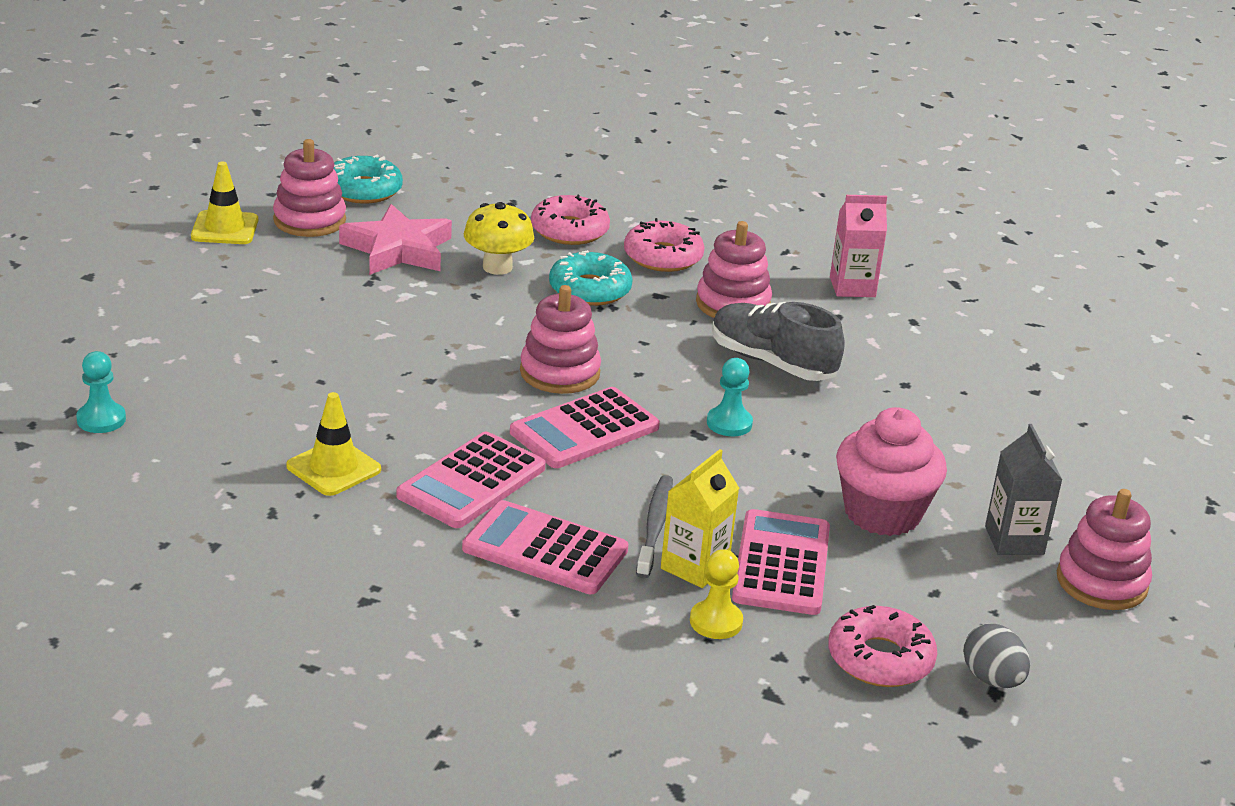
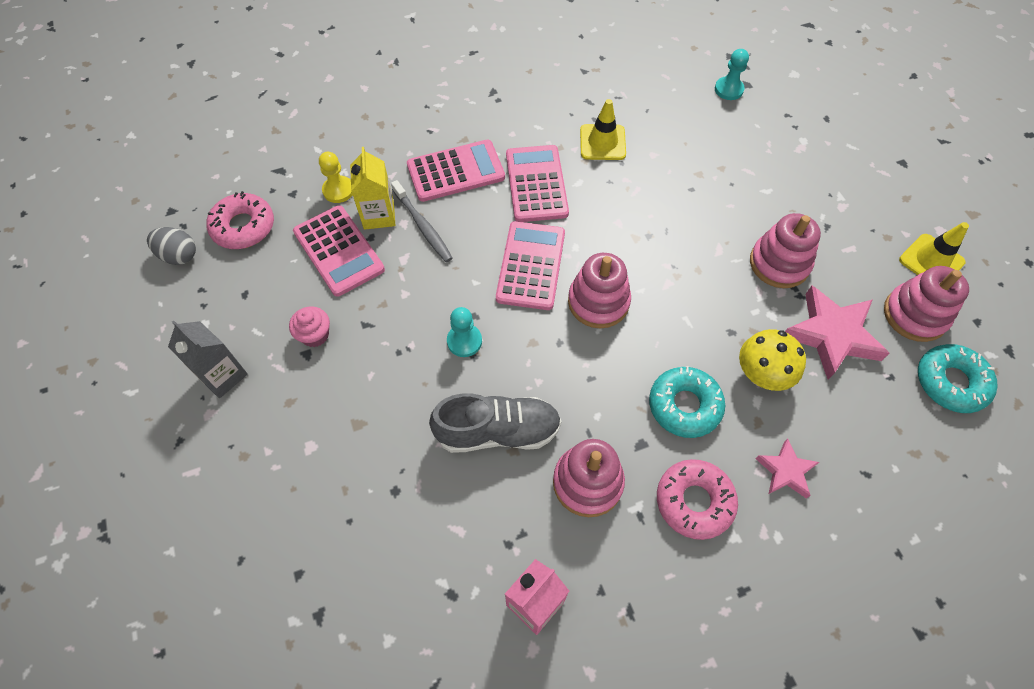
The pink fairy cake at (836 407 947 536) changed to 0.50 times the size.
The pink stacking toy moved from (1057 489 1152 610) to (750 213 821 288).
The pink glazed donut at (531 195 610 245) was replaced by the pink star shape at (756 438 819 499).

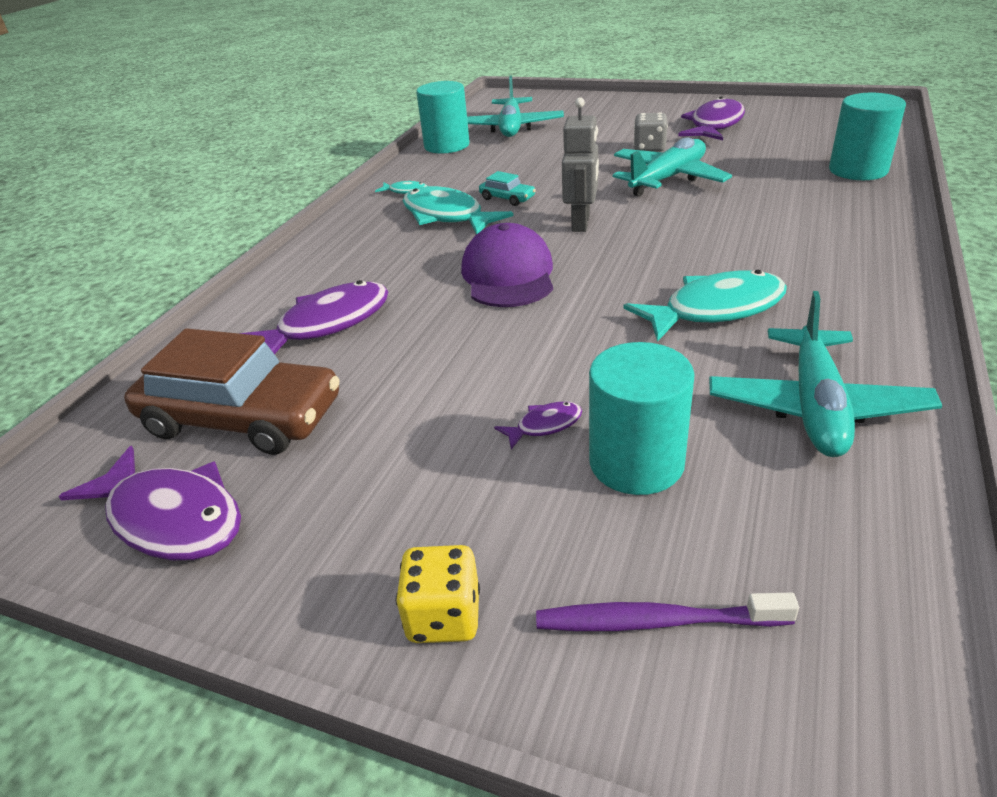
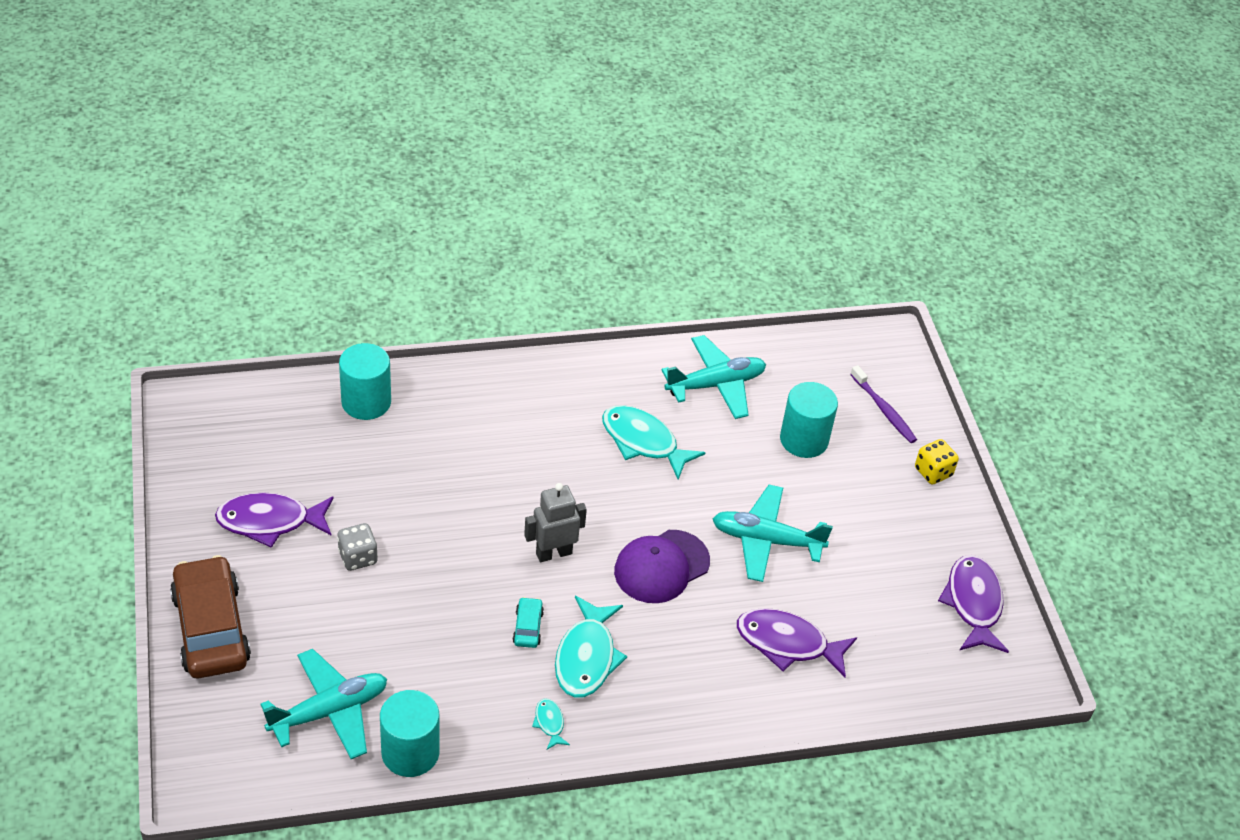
The brown toy car moved from (124 328 340 455) to (170 555 251 678).
The turquoise toy plane moved from (613 137 732 197) to (713 485 833 582).
The violet fish figure at (494 401 582 449) disappeared.

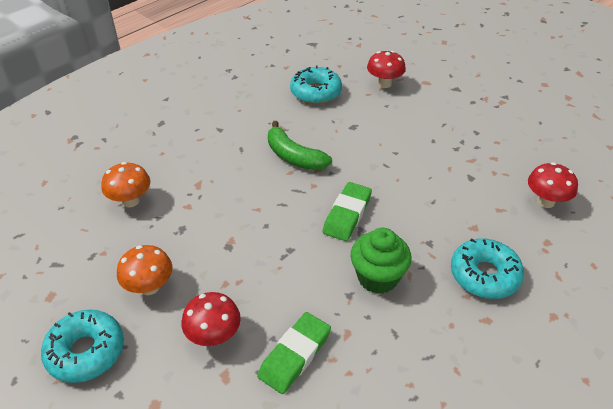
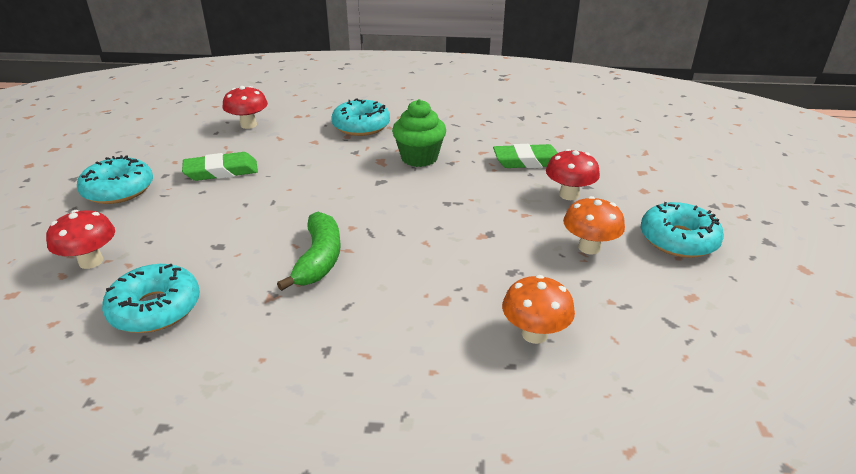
The turquoise glazed donut at (77 155 153 204) appeared.
The emerald gum eraser moved from (323 182 372 241) to (182 152 258 181).

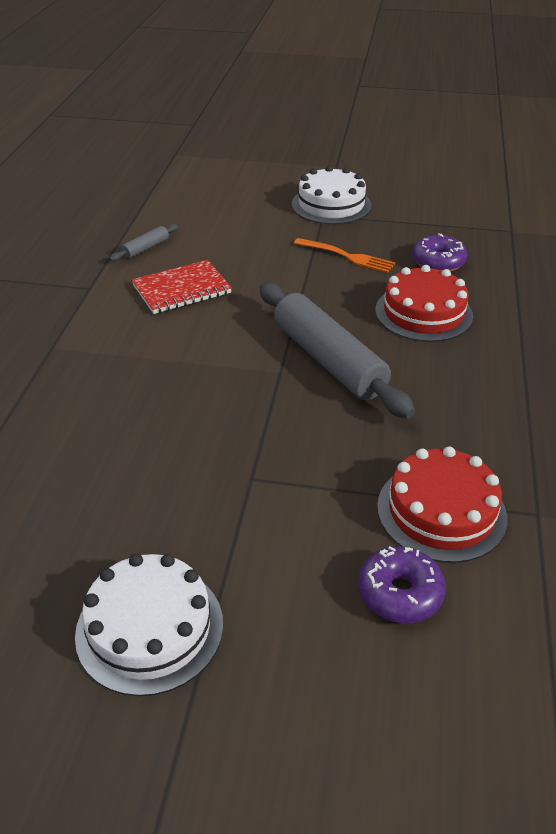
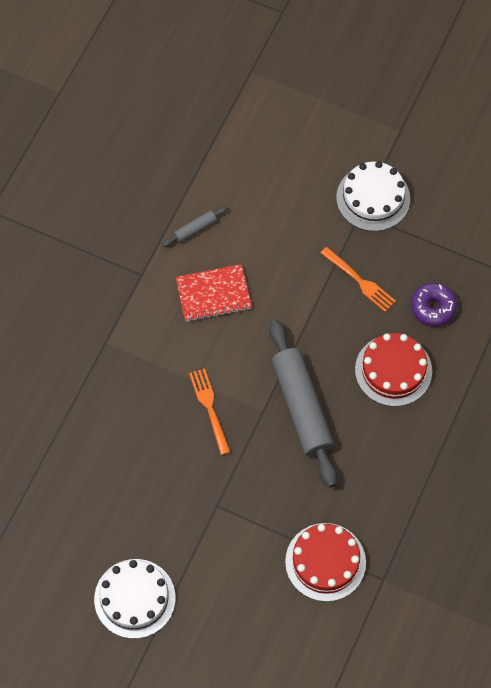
The orange-coloured fork at (189 368 230 455) appeared.
The violet glazed donut at (358 546 446 623) disappeared.

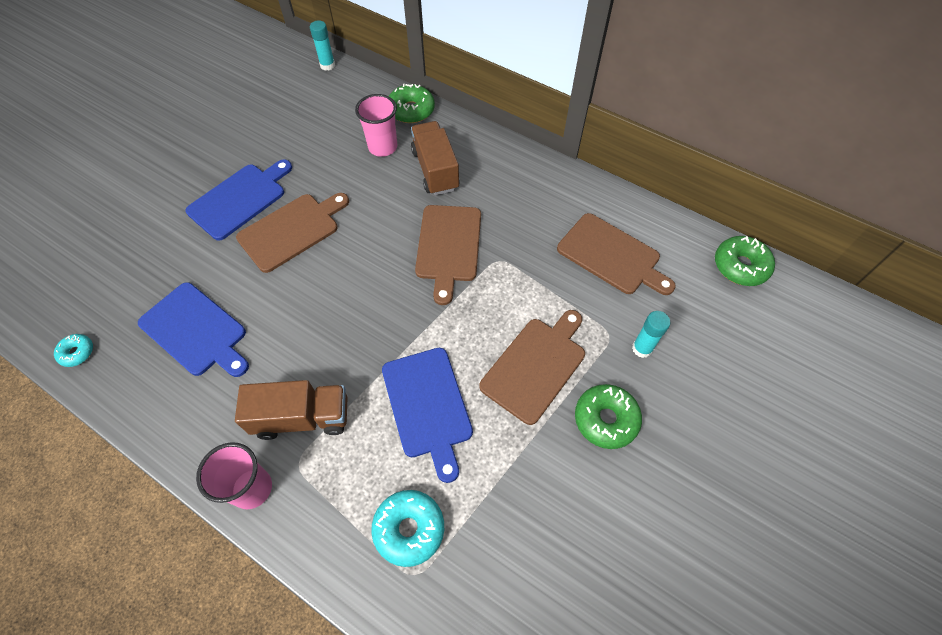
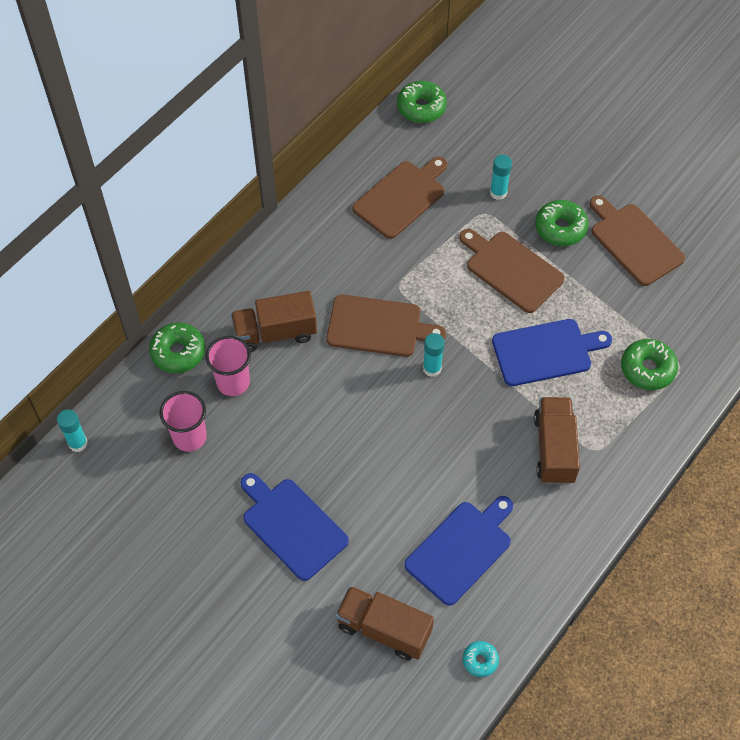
The pink cup moved from (196 442 272 509) to (160 391 207 452).
The brown truck at (335 586 434 661) appeared.
The turquoise glue at (423 333 444 377) appeared.
The brown chopping board moved from (236 193 349 273) to (590 195 685 286).
The turquoise glazed donut at (371 490 444 567) became the emerald glazed donut at (621 339 678 390).

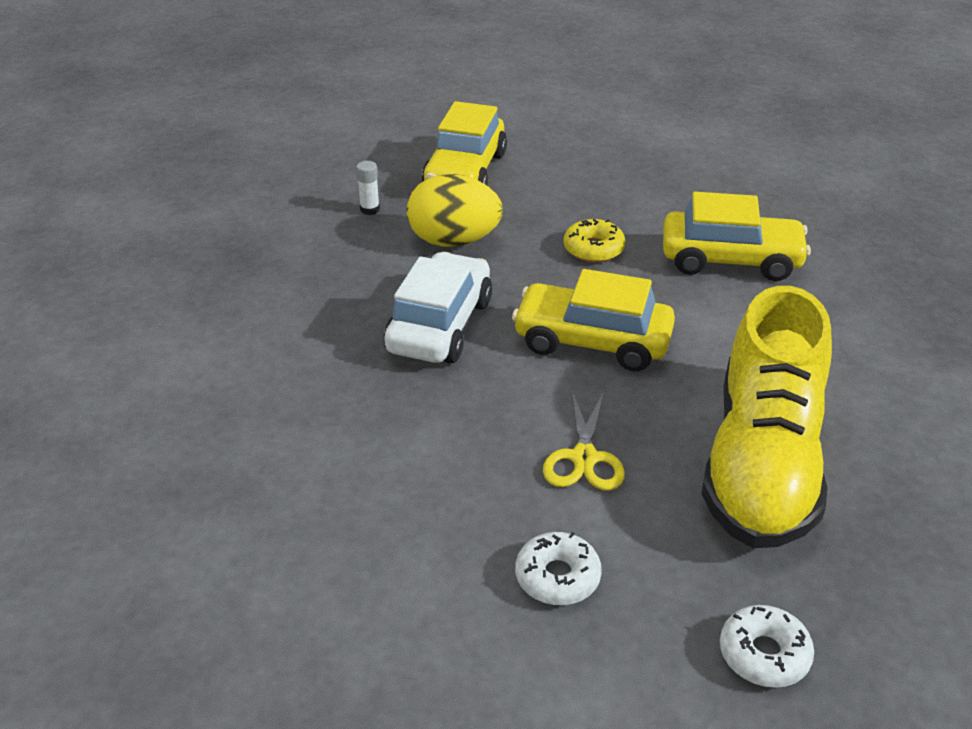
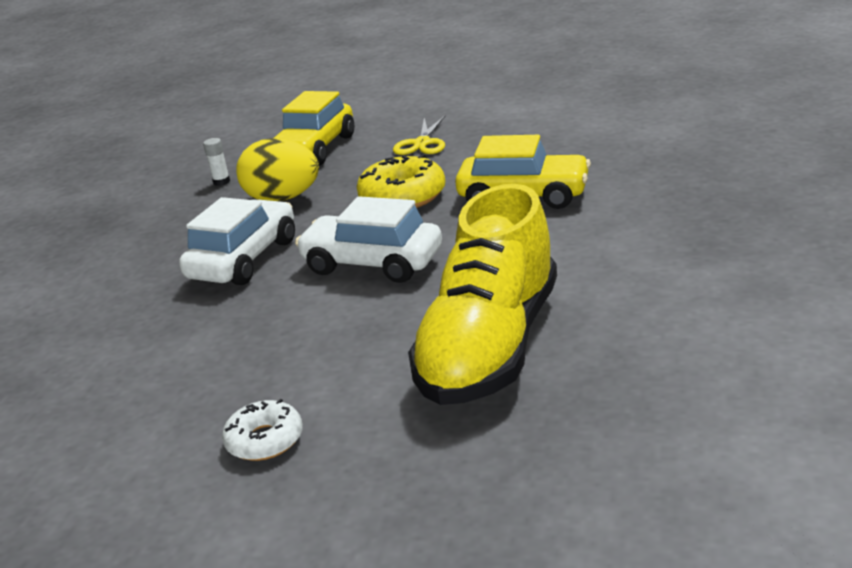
The golden toy car at (512 269 675 371) became the white toy car at (295 196 442 283).
The golden glazed donut at (564 219 625 262) changed to 1.59 times the size.
The golden shears moved from (543 389 625 491) to (393 116 445 155).
The white glazed donut at (720 605 814 688) disappeared.

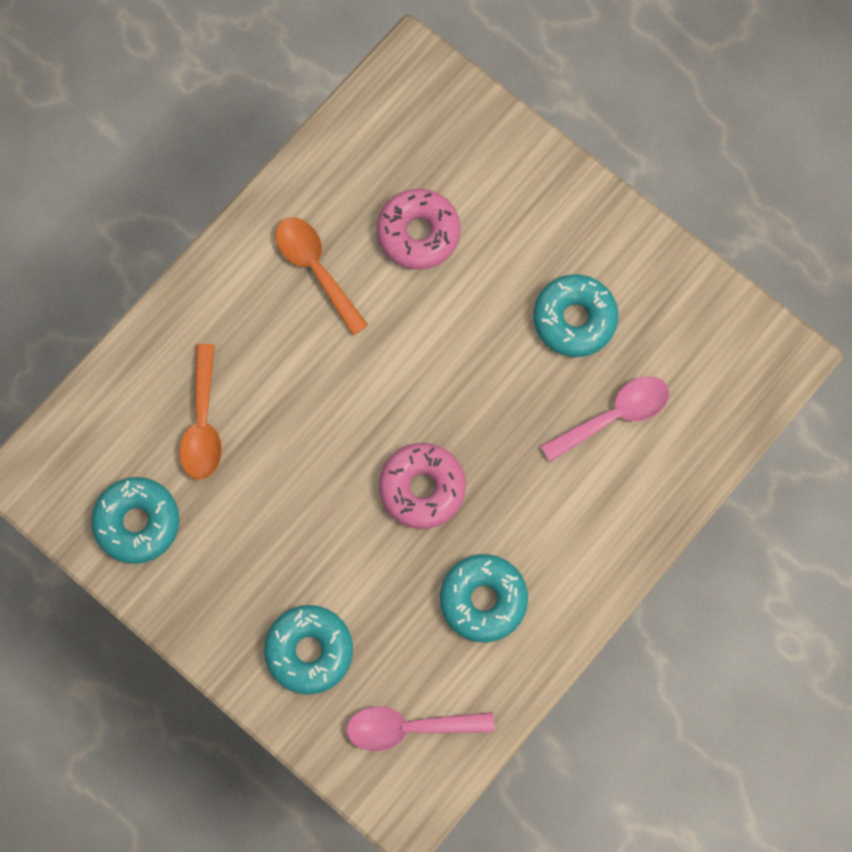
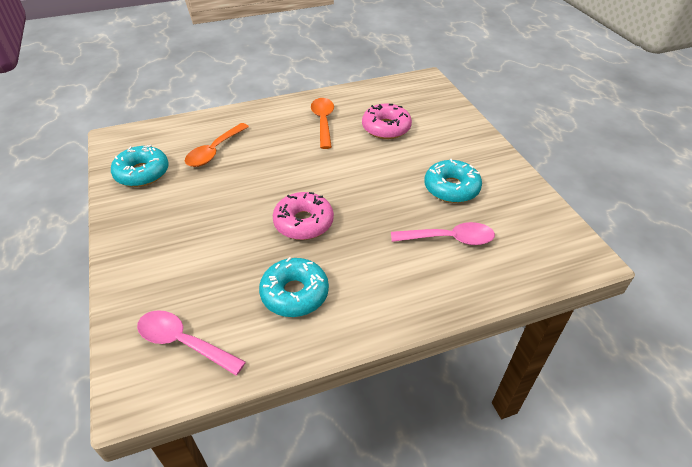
The turquoise glazed donut at (264 605 353 695) disappeared.

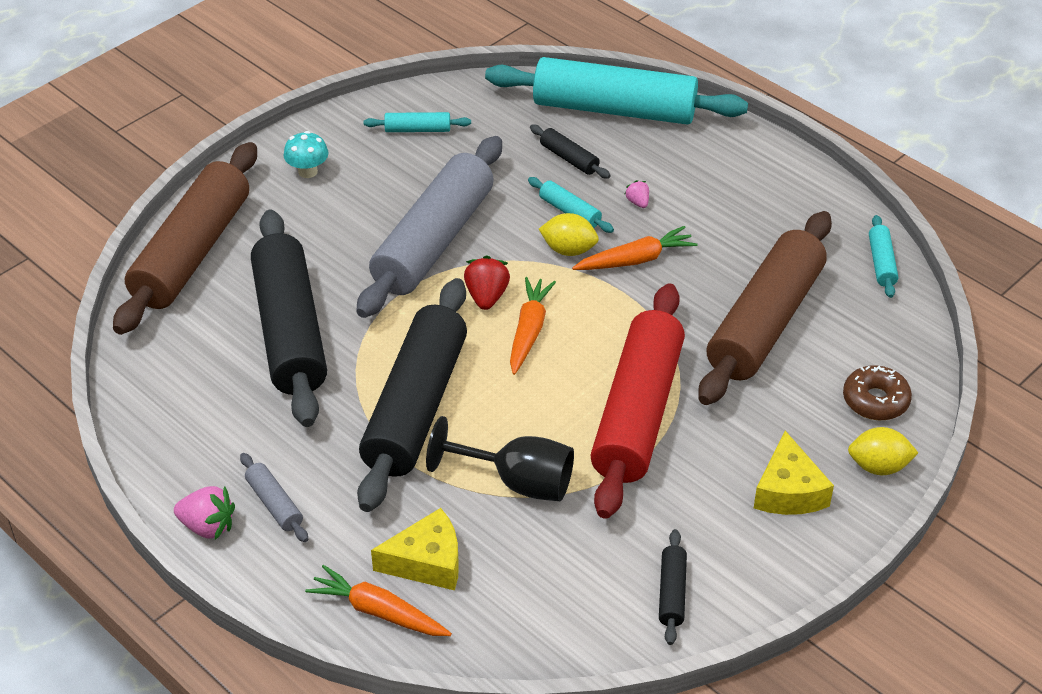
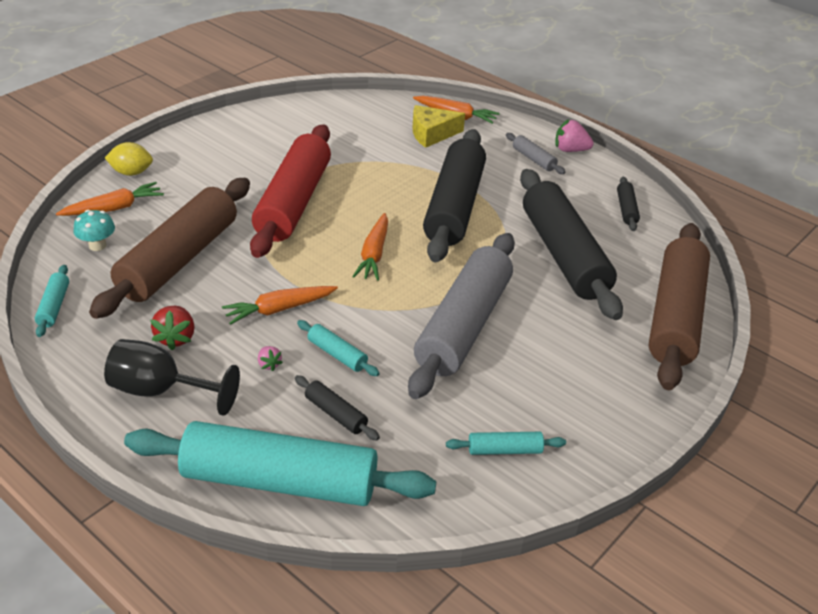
The brown glazed donut at (843 365 912 420) was replaced by the orange-coloured carrot at (56 182 164 216).
The turquoise fungus moved from (284 131 328 178) to (74 210 115 251).
The jet-black goblet moved from (426 416 574 501) to (104 339 240 416).
The crimson strawberry moved from (464 256 510 310) to (150 306 195 351).
The jet-black pastry roller moved from (659 529 687 645) to (617 177 640 231).
The golden lemon at (539 213 599 256) disappeared.
The golden piece of cheese at (754 431 834 515) disappeared.

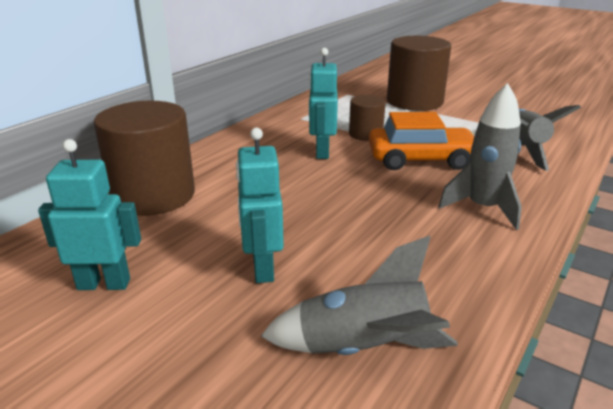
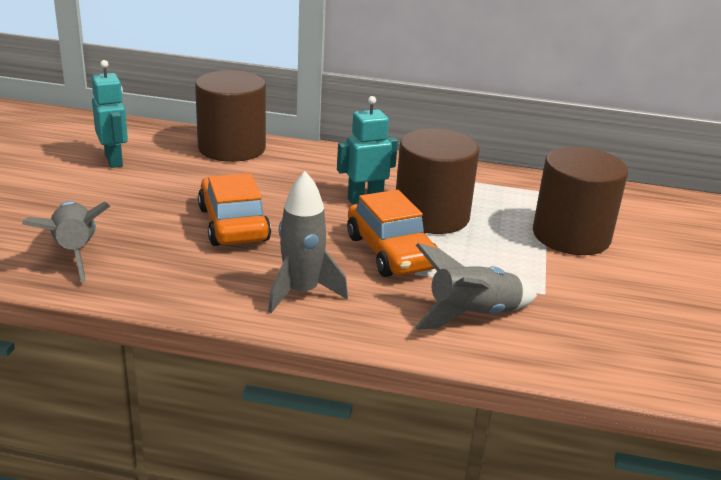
The orange-coloured toy car at (198 173 271 246) appeared.
The brown cylinder at (349 95 386 141) changed to 1.91 times the size.
The turquoise toy robot at (236 128 284 283) disappeared.

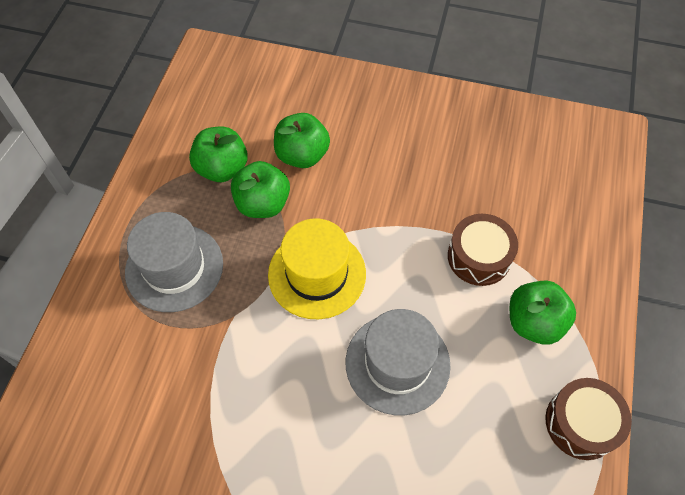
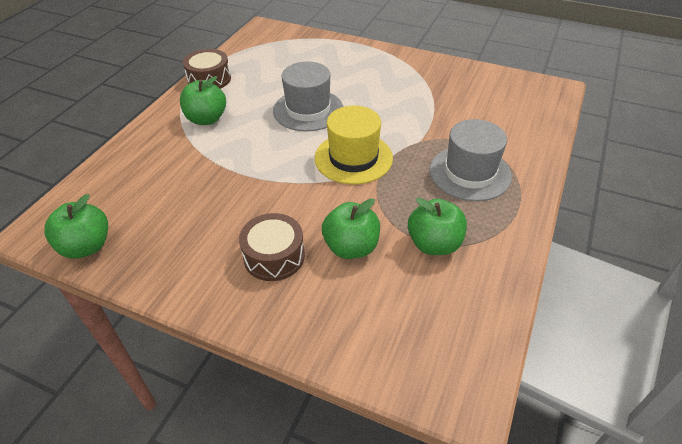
The emerald toy apple moved from (231 161 290 218) to (44 194 108 259).
The brown drum moved from (448 214 518 286) to (239 213 305 281).

